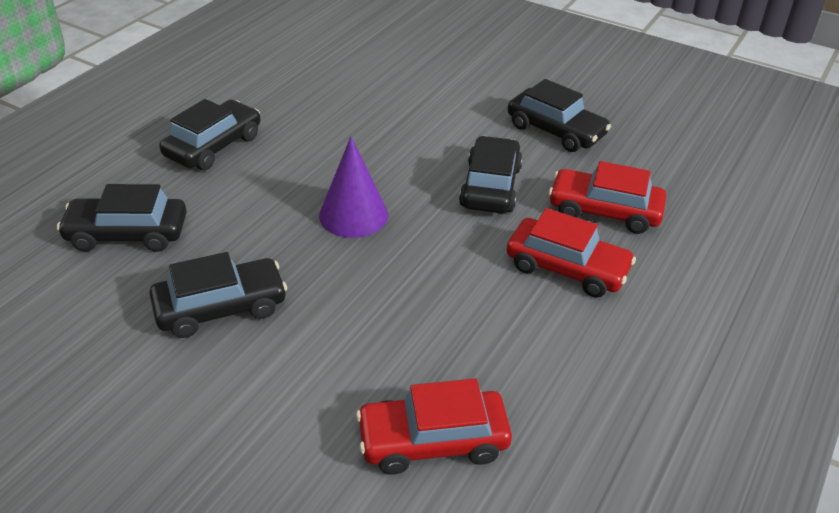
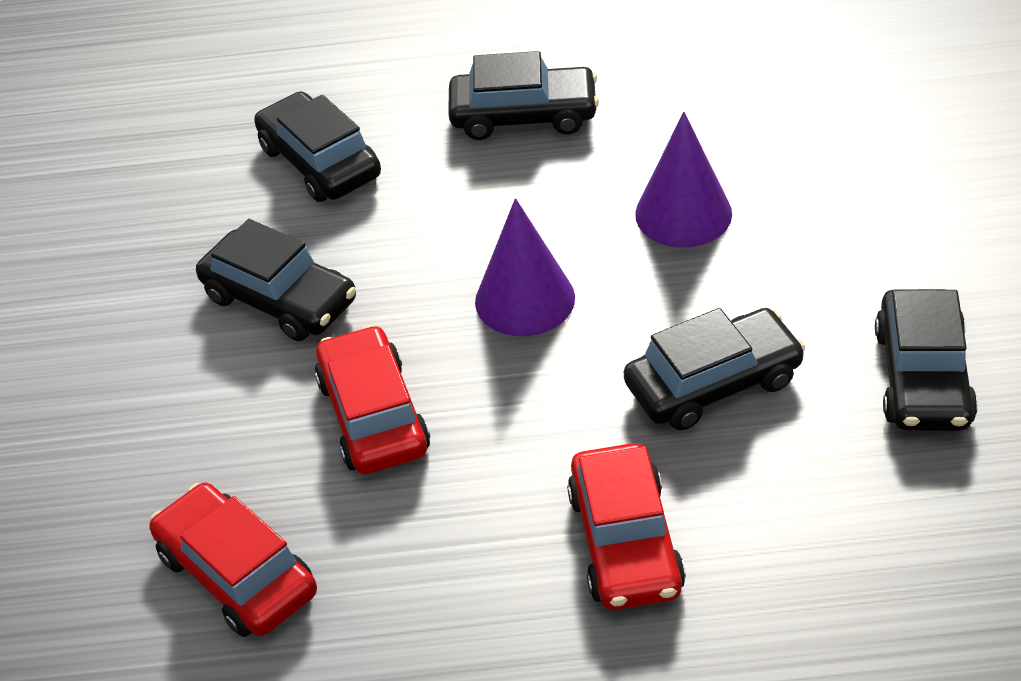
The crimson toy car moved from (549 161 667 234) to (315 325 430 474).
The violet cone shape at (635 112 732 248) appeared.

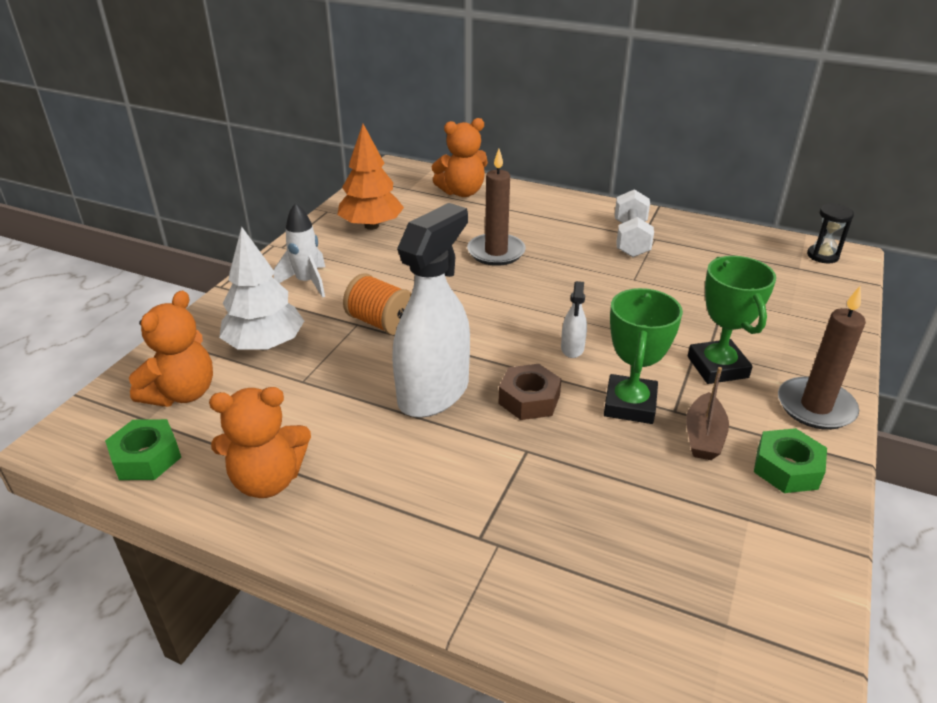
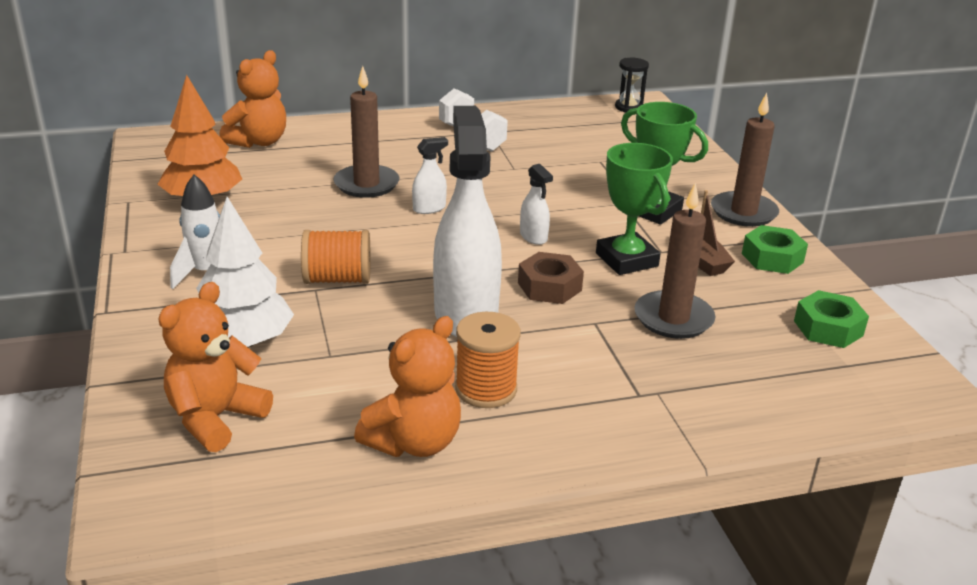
The orange-coloured teddy bear at (129 291 213 407) turned 135 degrees counterclockwise.
The white sprayer at (412 137 448 214) appeared.
The orange-coloured spool at (455 312 521 408) appeared.
The brown wax candle at (635 183 716 339) appeared.
The emerald hex nut moved from (105 419 181 480) to (794 290 869 348).

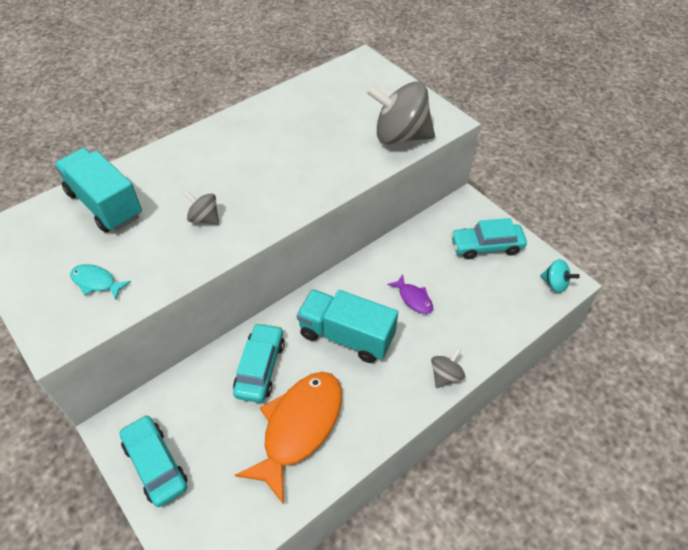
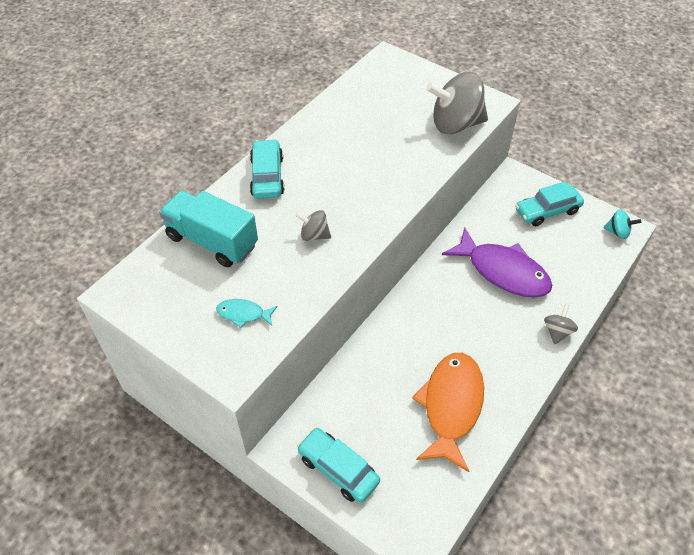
The turquoise toy car moved from (233 323 285 403) to (250 139 284 199).
The violet fish figure at (387 274 433 314) changed to 2.23 times the size.
The turquoise truck at (297 289 398 363) disappeared.

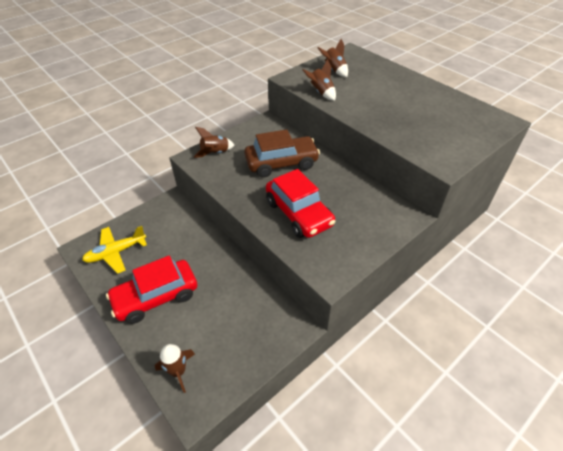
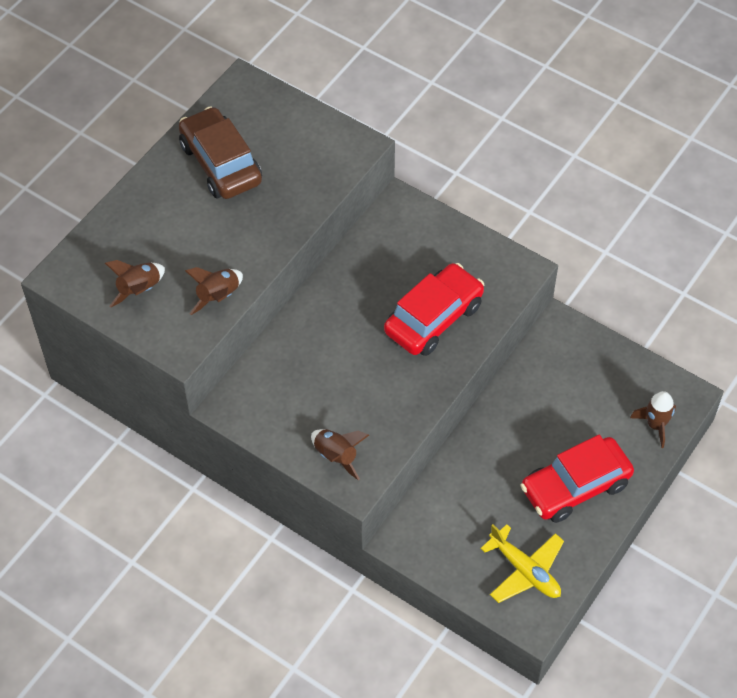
The brown toy car moved from (244 129 320 178) to (179 106 262 199).
The crimson toy car at (106 256 197 324) turned 105 degrees clockwise.

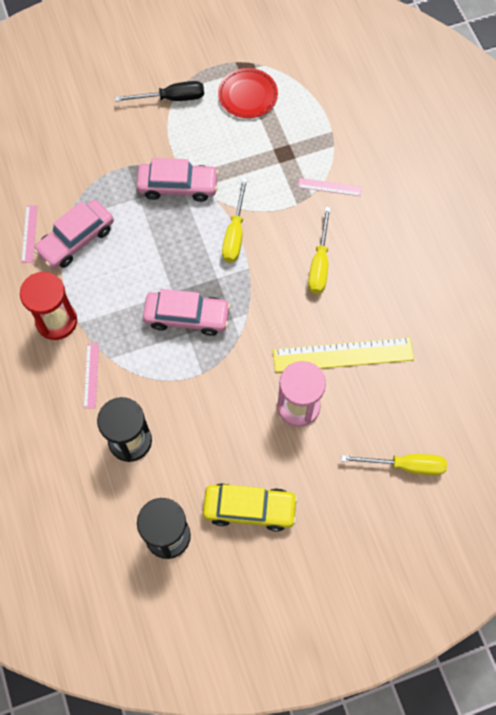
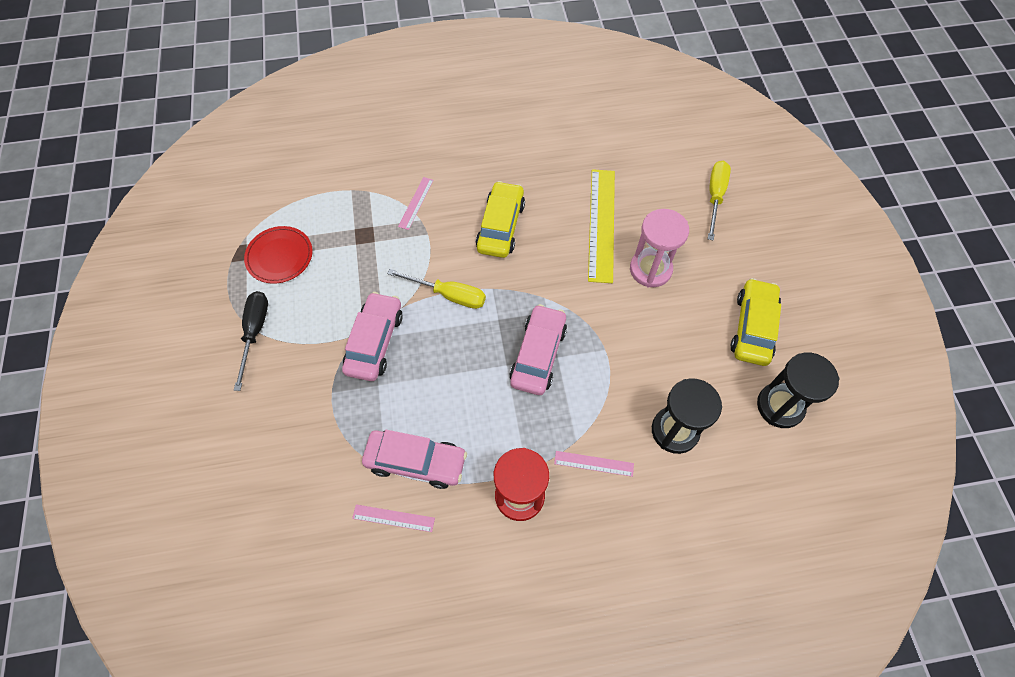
The pink toy car at (33 200 114 269) turned 45 degrees counterclockwise.
The golden flat screwdriver at (308 207 331 294) was replaced by the golden toy car at (476 181 525 258).

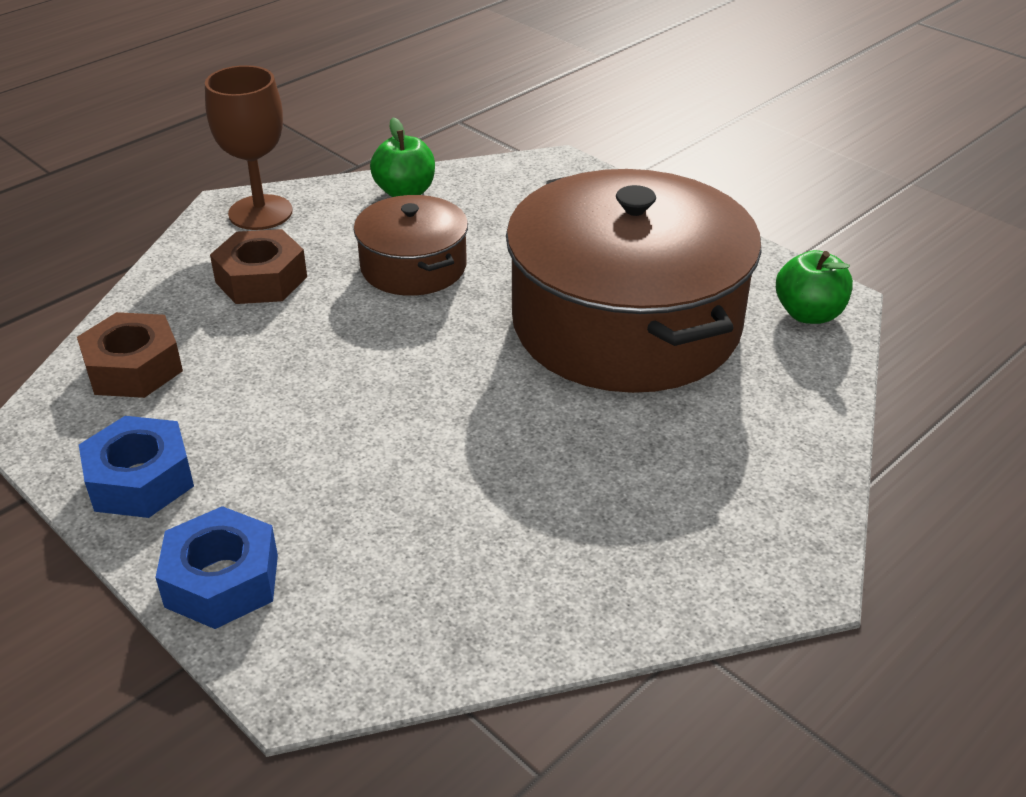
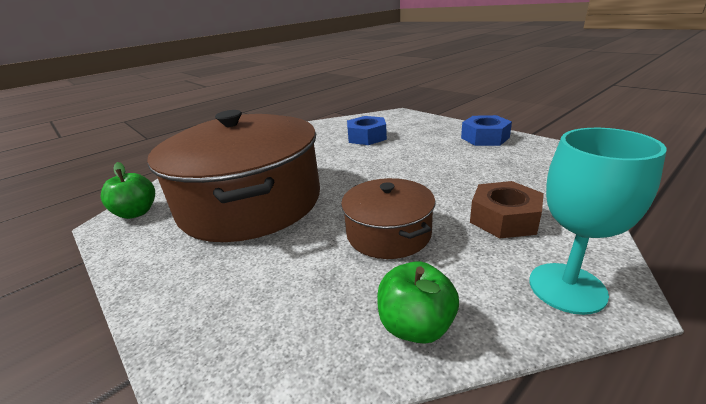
The blue hex nut moved from (155 506 278 629) to (347 116 387 145).
The brown goblet at (205 65 293 230) became the turquoise goblet at (529 128 667 315).
The brown hex nut at (77 312 183 398) disappeared.

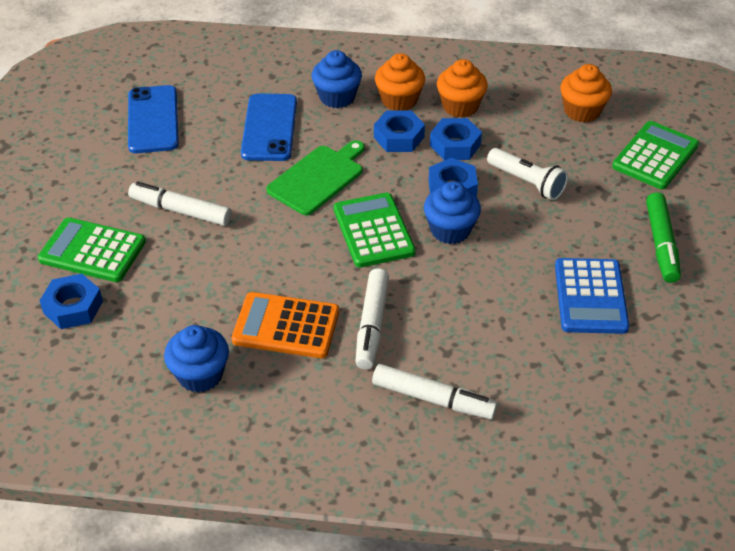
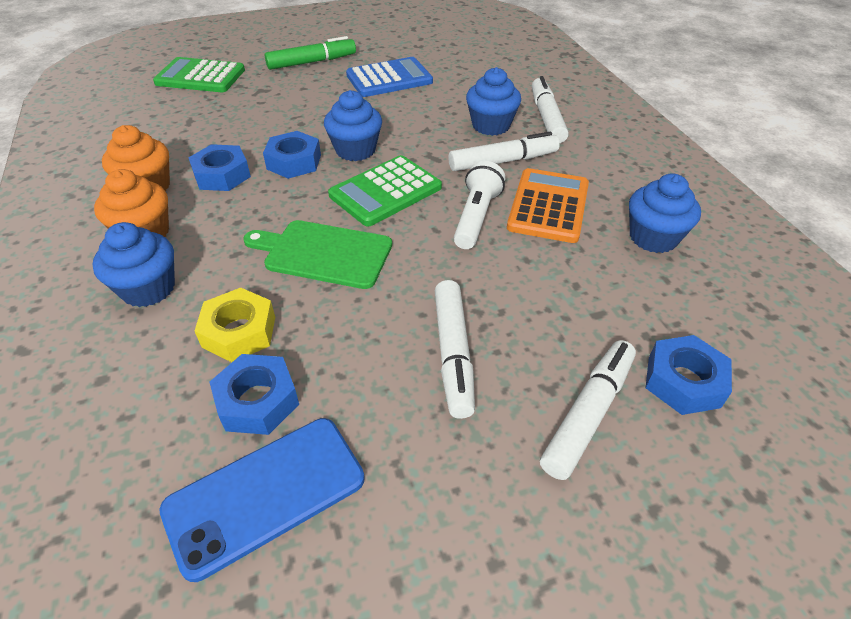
The blue mobile phone at (241 94 297 161) was replaced by the golden hex nut at (195 288 275 362).
The blue hex nut moved from (374 111 425 152) to (209 354 299 435).
The white torch moved from (487 148 568 200) to (454 161 505 249).
The blue fairy cake at (466 67 521 136) appeared.
The orange-coloured adding machine at (232 292 339 358) turned 150 degrees counterclockwise.
The emerald adding machine at (38 217 146 282) was replaced by the white felt pen at (540 340 636 480).
The orange-coloured fairy cake at (560 64 612 123) disappeared.

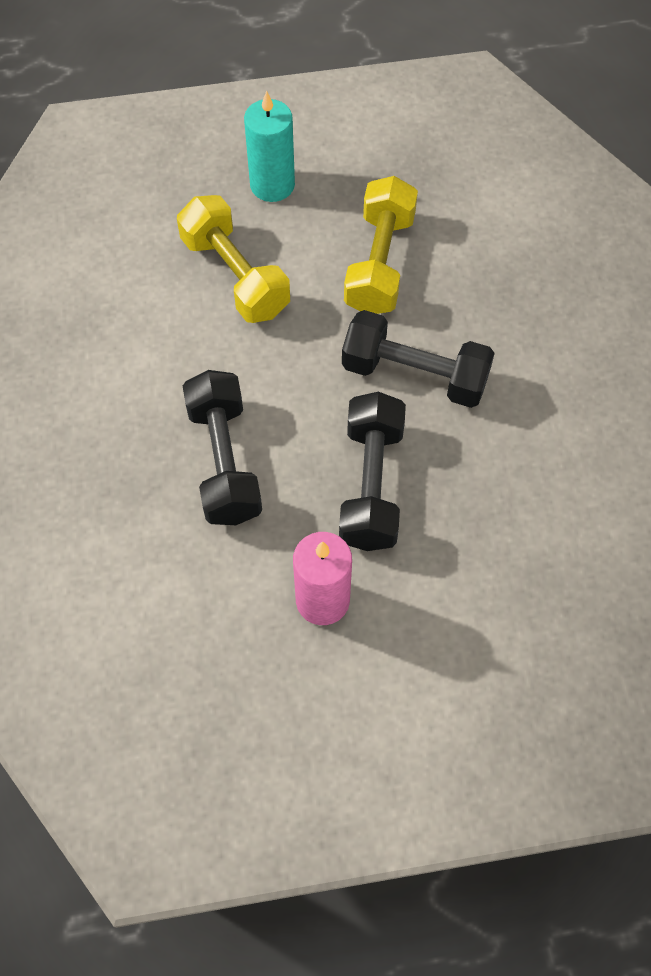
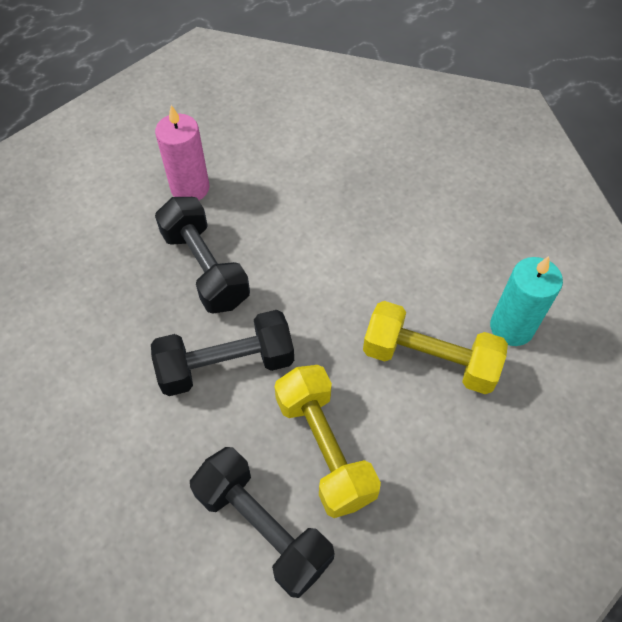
The jet-black hand weight moved from (183 370 262 525) to (190 447 335 598).
The turquoise wax candle moved from (244 90 295 202) to (490 256 563 346).

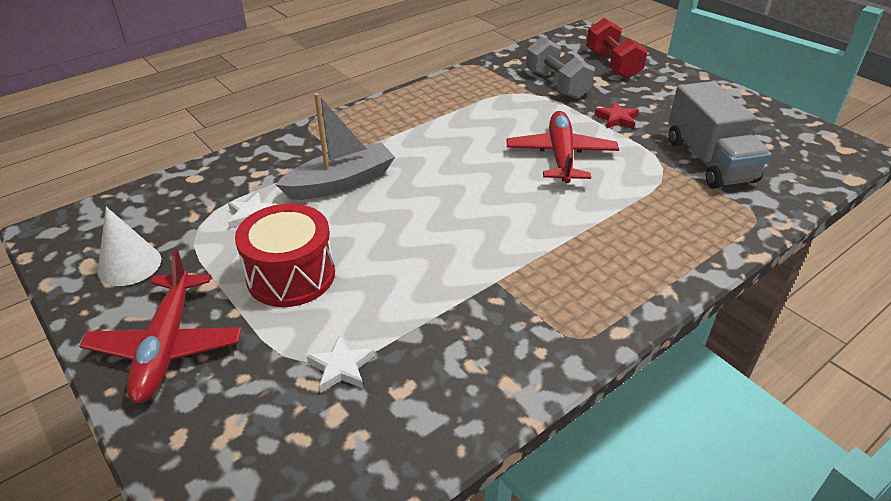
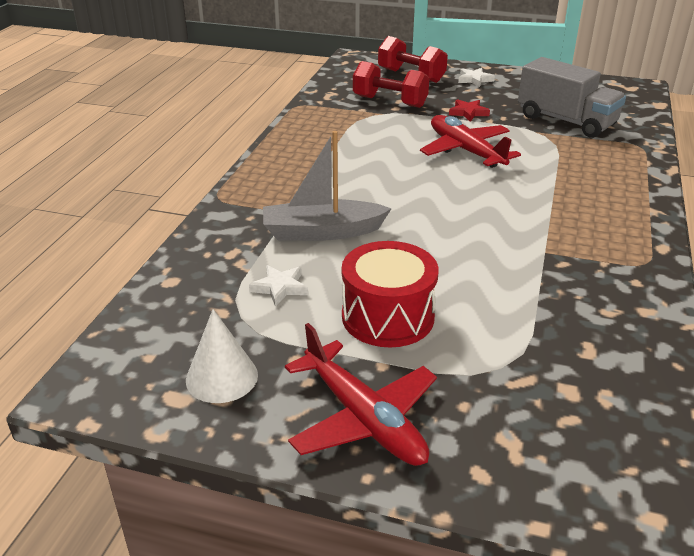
The grey boat at (276 93 395 200) turned 120 degrees counterclockwise.
The grey hand weight at (526 37 594 99) became the crimson hand weight at (353 61 429 108).
The white star shape moved from (307 335 374 393) to (458 68 495 87).

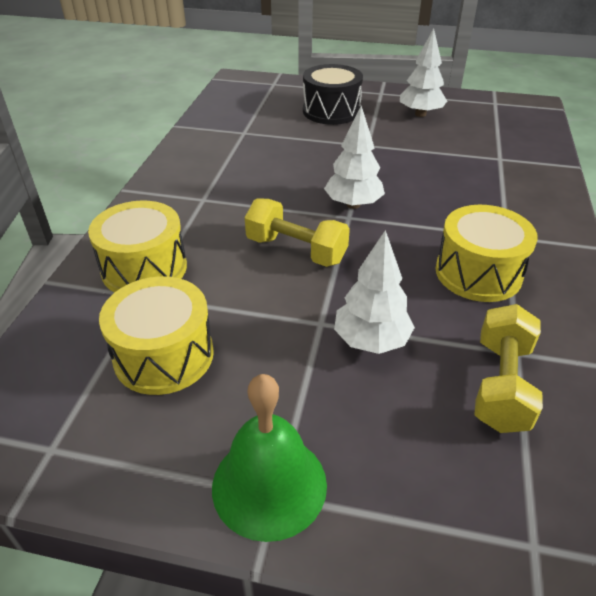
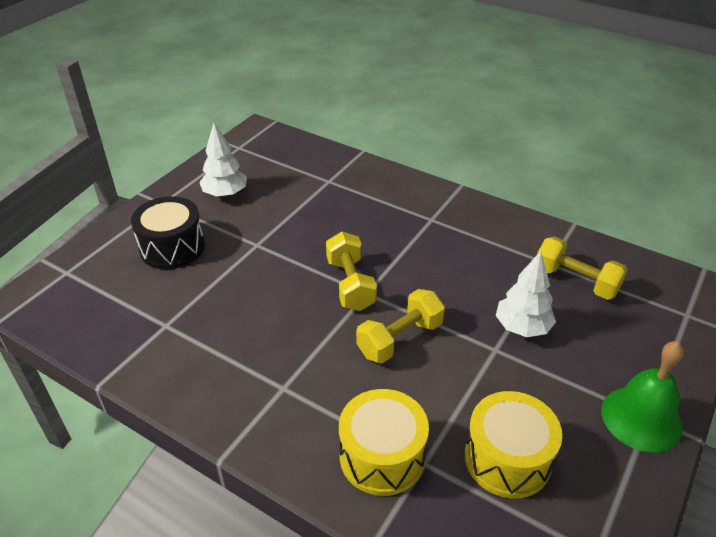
The white tree at (324 106 385 209) was replaced by the golden hand weight at (326 232 377 311).
The golden drum at (436 205 538 302) disappeared.

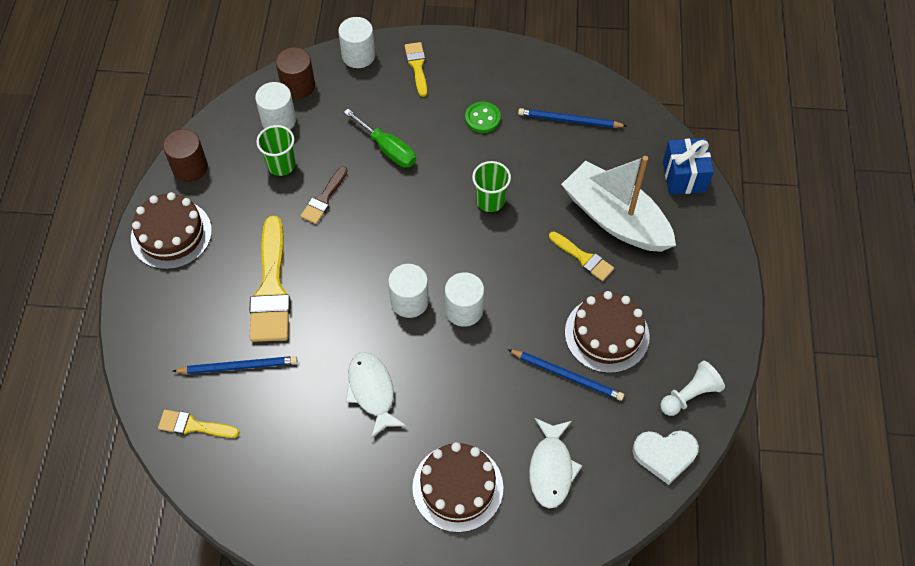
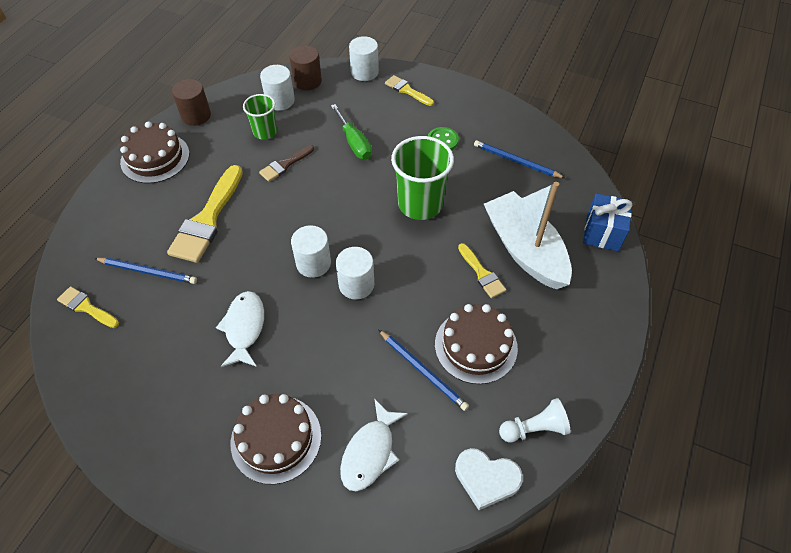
The golden brush at (405 42 427 97) turned 60 degrees counterclockwise.
The emerald cup at (472 161 511 212) changed to 1.71 times the size.

